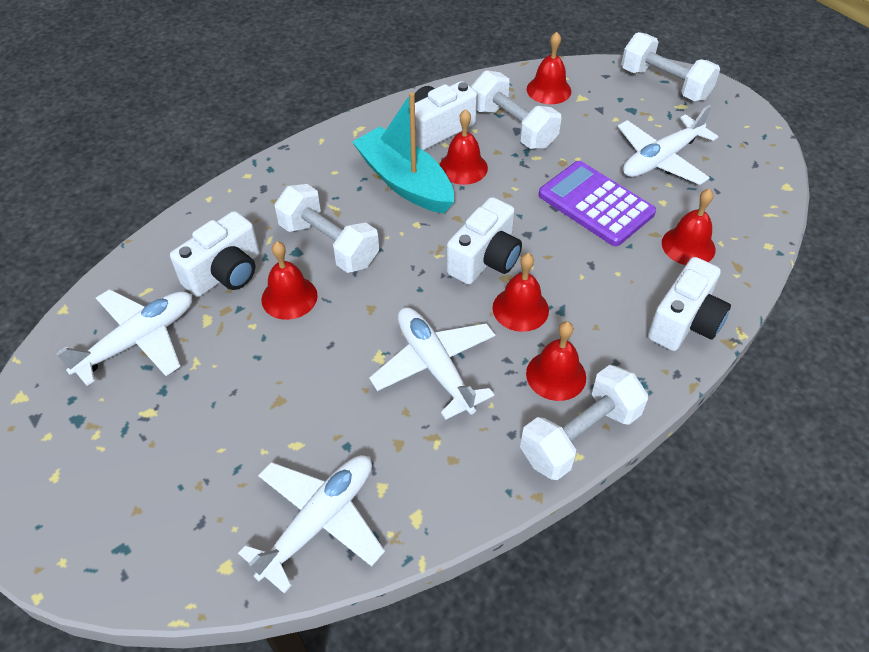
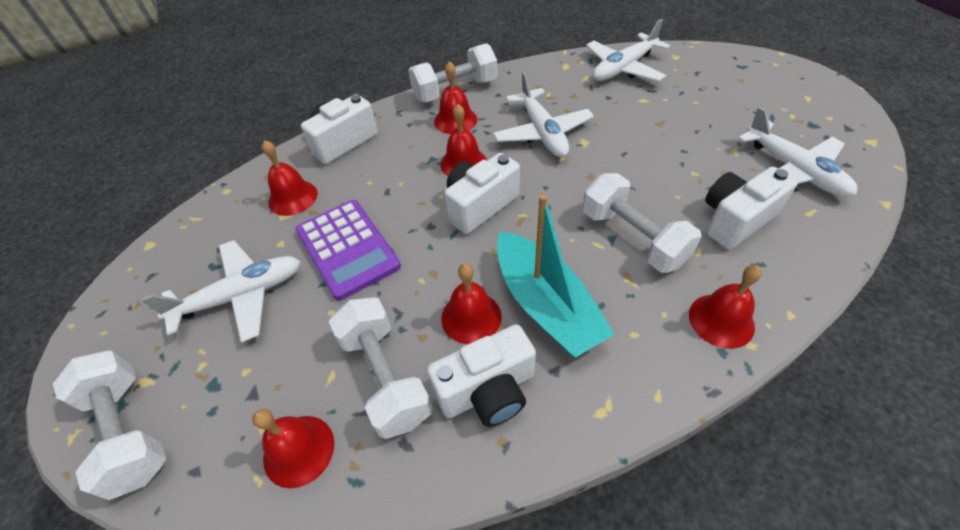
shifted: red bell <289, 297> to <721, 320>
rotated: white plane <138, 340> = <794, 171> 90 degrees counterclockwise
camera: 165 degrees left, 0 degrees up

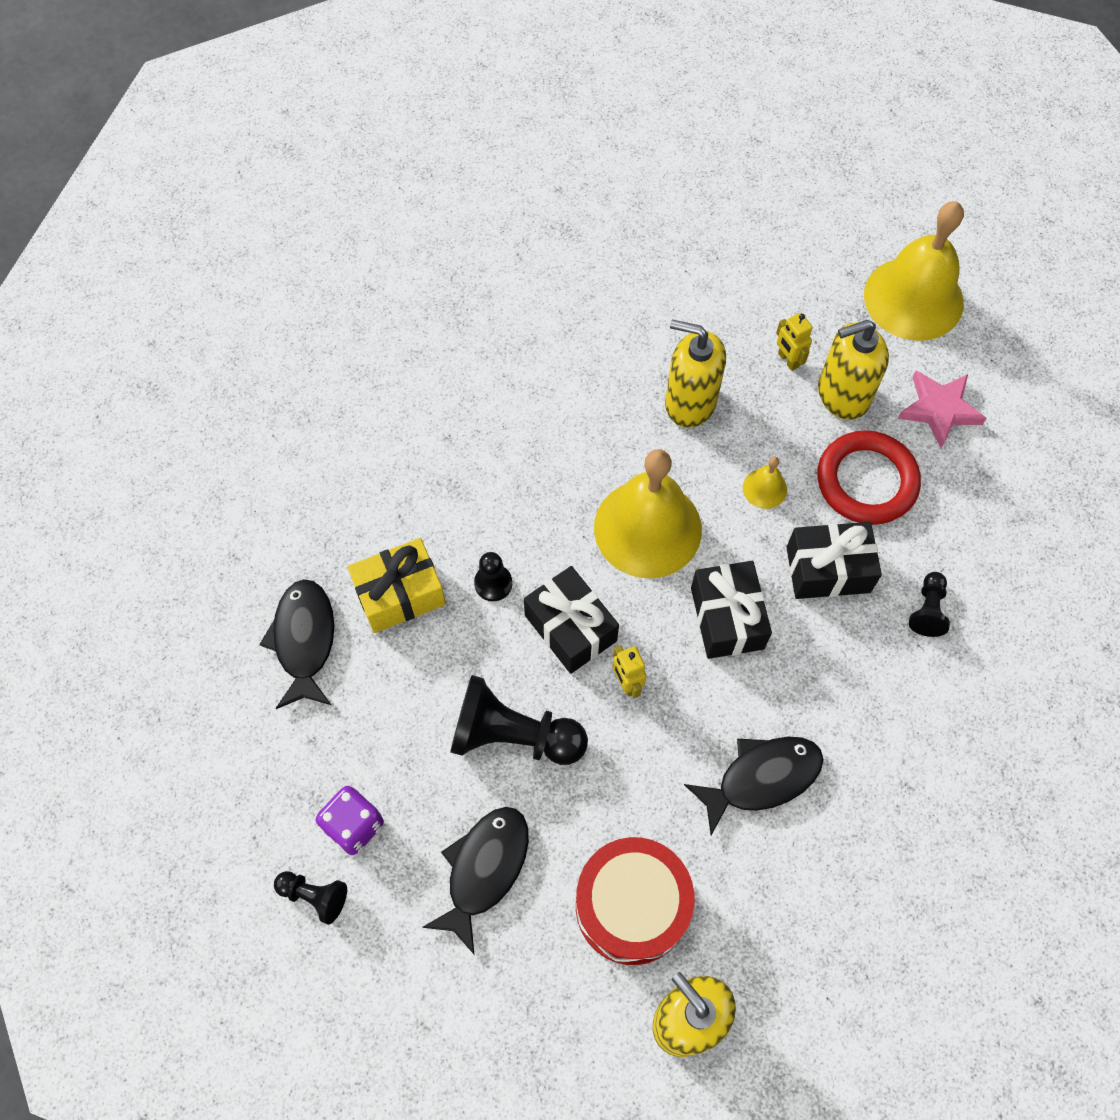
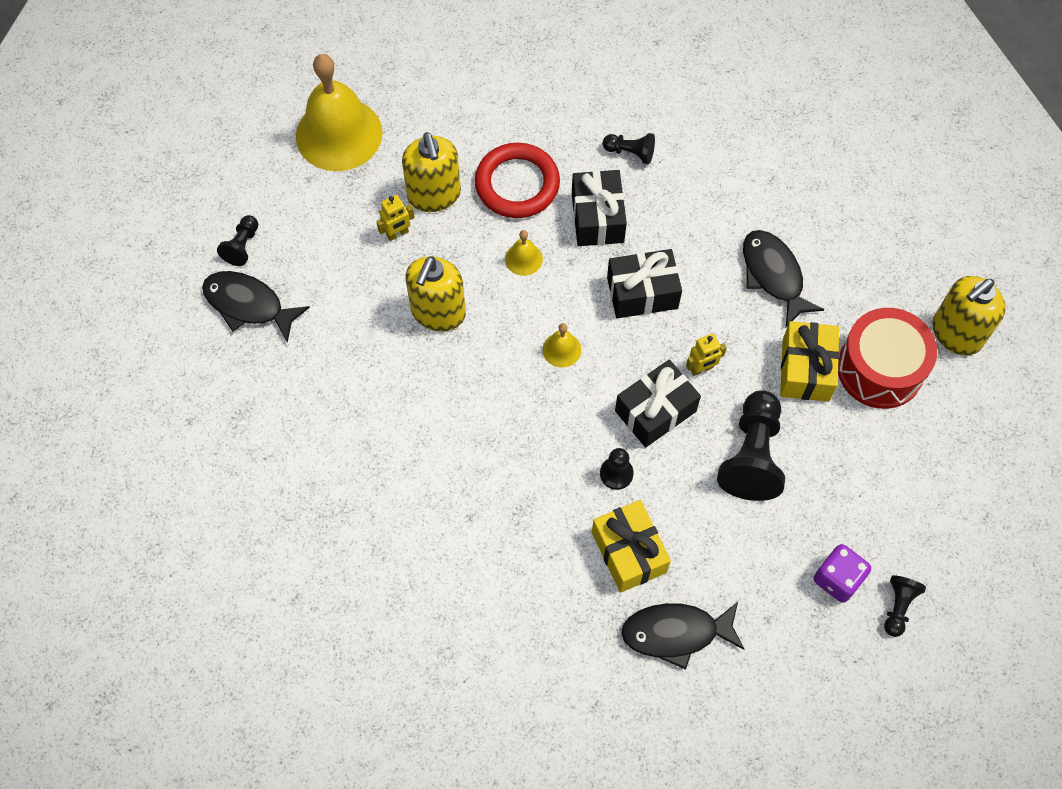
gone: pink star <939, 409>
new: black pawn <242, 246>; yellow gift <805, 369>
shifted: black fish <484, 870> to <248, 305>
scaled: yellow bell <647, 528> = <561, 349> x0.42
camera: 90 degrees left, 0 degrees up

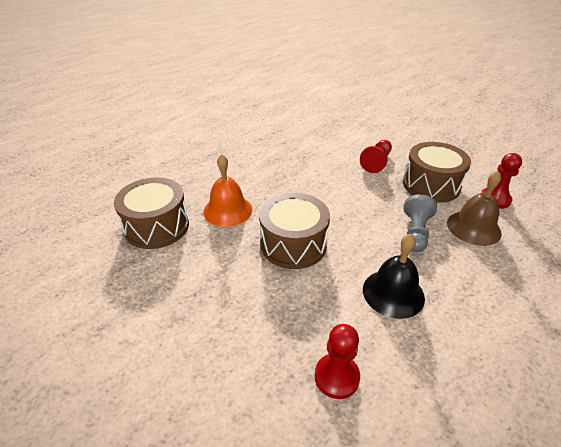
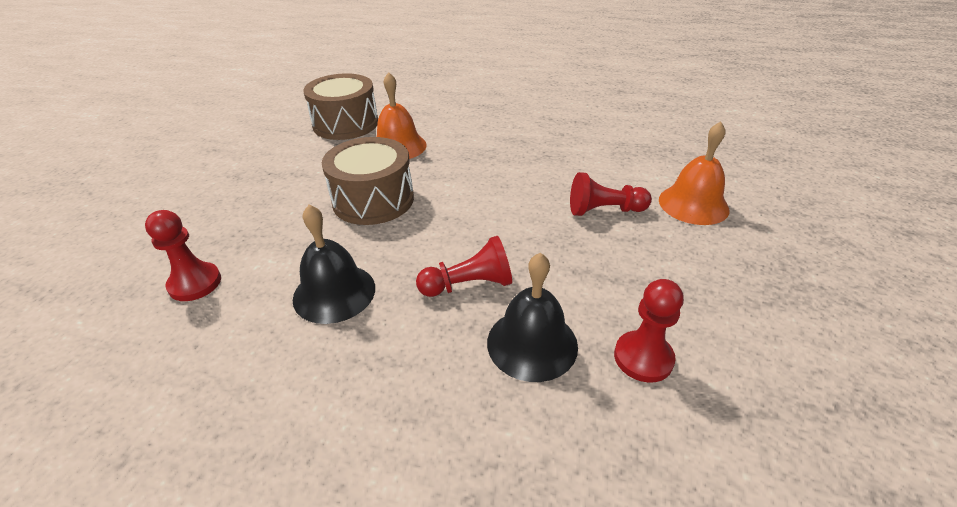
gone: brown drum <431, 185>
new: orange bell <693, 204>
repainted: grey pawn <415, 232> to red pawn <469, 285>; brown bell <473, 227> to black bell <532, 343>
camera: 60 degrees right, 0 degrees up

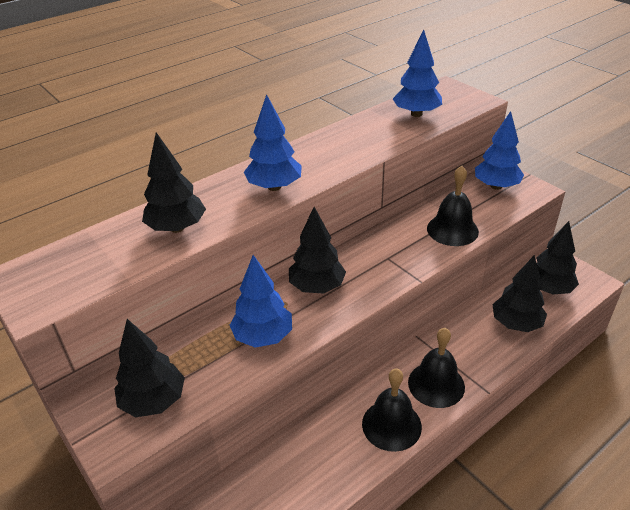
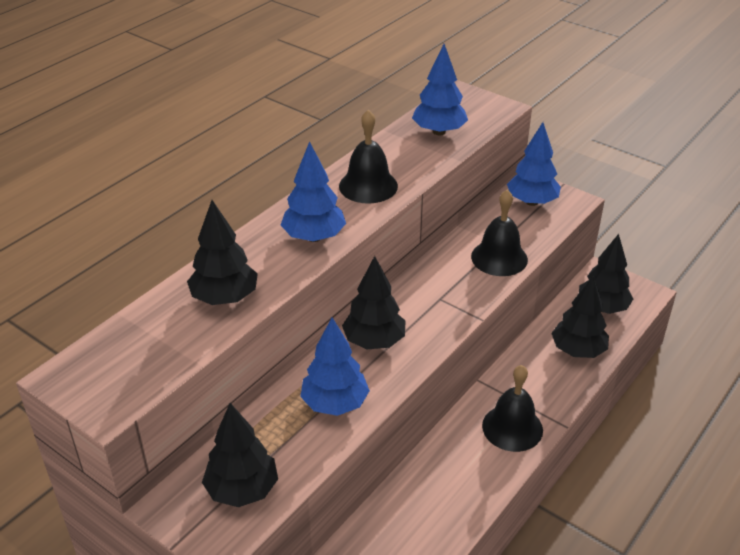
shifted: black bell <391, 425> to <368, 186>
camera: 15 degrees left, 0 degrees up

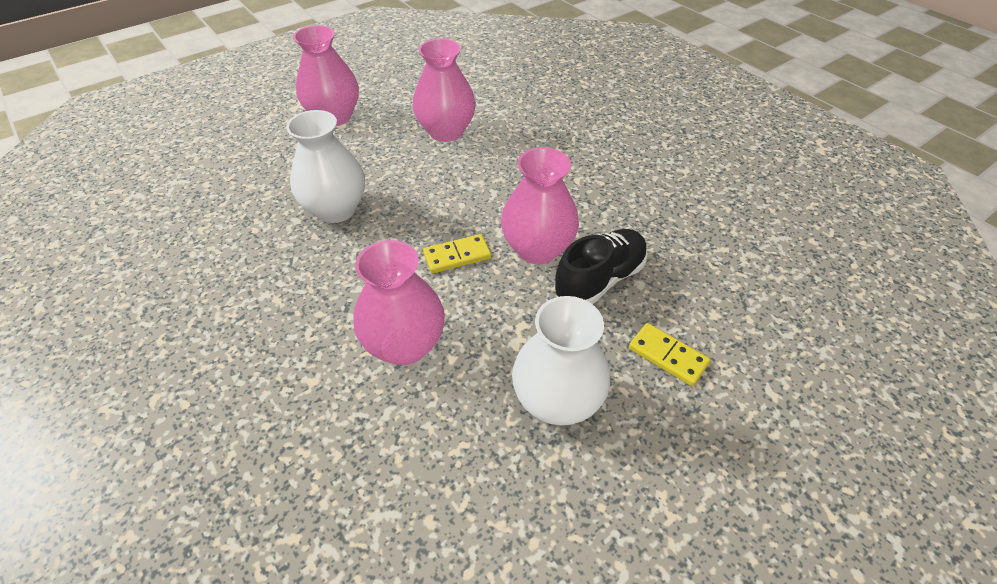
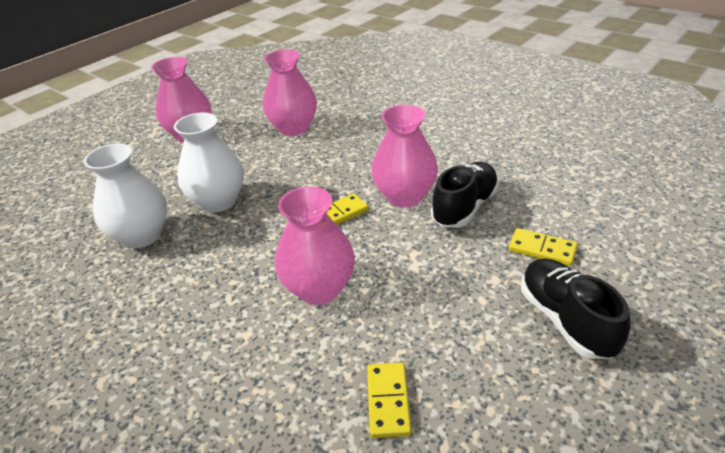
new: yellow domino <388, 401>; black shoe <565, 320>
shifted: white vase <557, 401> to <142, 235>
camera: 10 degrees left, 10 degrees down

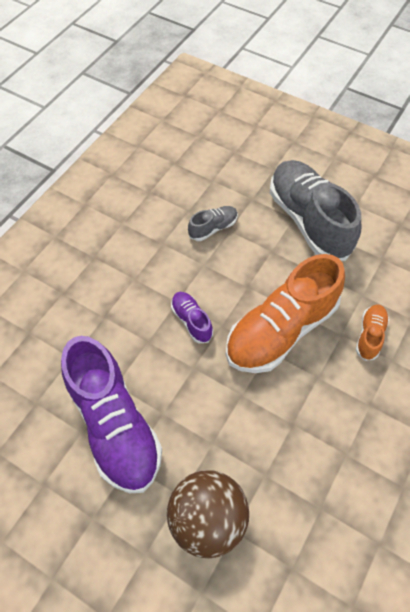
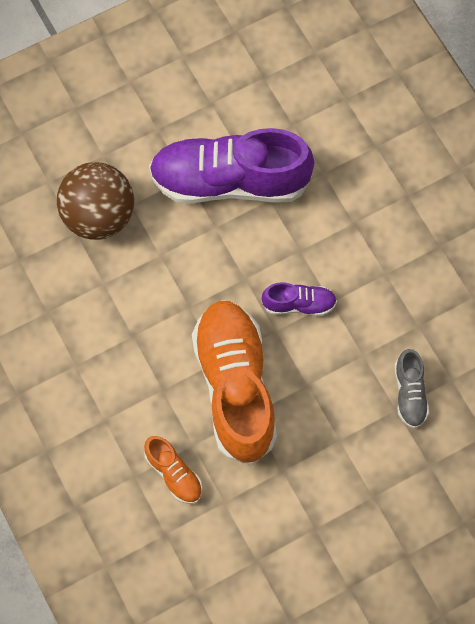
gone: grey shoe <308, 220>
camera: 120 degrees right, 10 degrees up

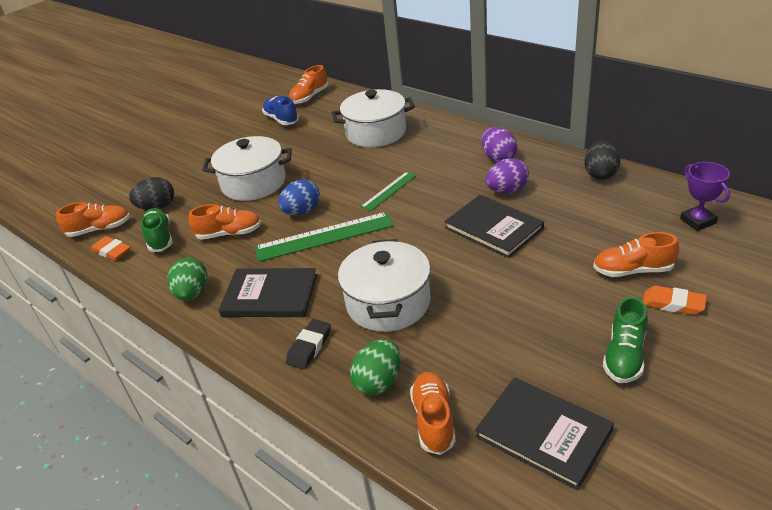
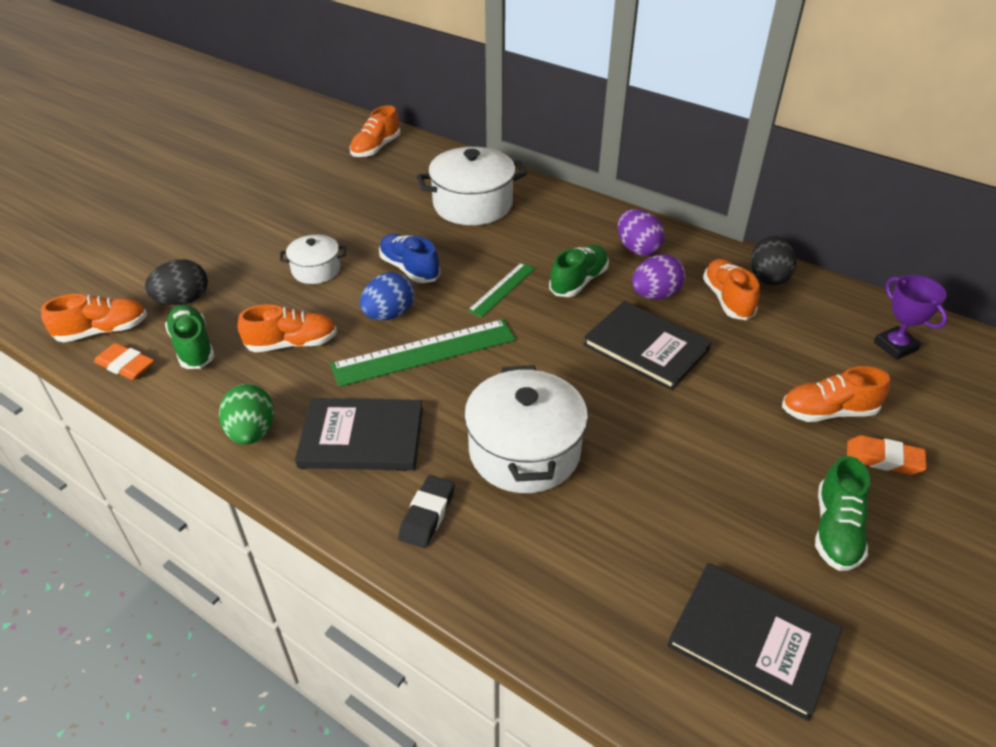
gone: green egg <378, 382>
new: green shoe <578, 281>
shifted: blue shoe <281, 119> to <409, 269>; orange shoe <433, 420> to <727, 299>
scaled: white pot <253, 183> = <316, 270> x0.55
camera: 10 degrees left, 5 degrees up

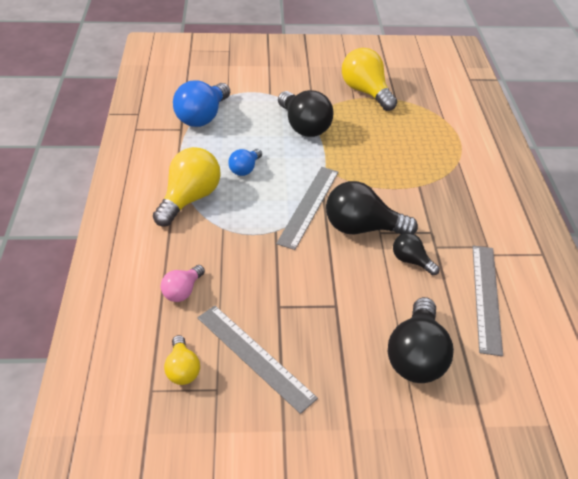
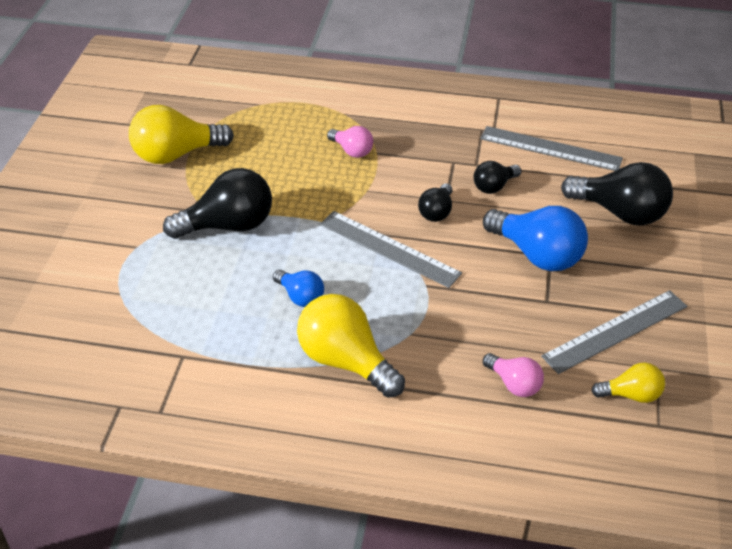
new: pink light bulb <352, 151>
shifted: blue light bulb <202, 117> to <537, 254>
scaled: black light bulb <362, 228> = <436, 212> x0.54
camera: 75 degrees left, 0 degrees up

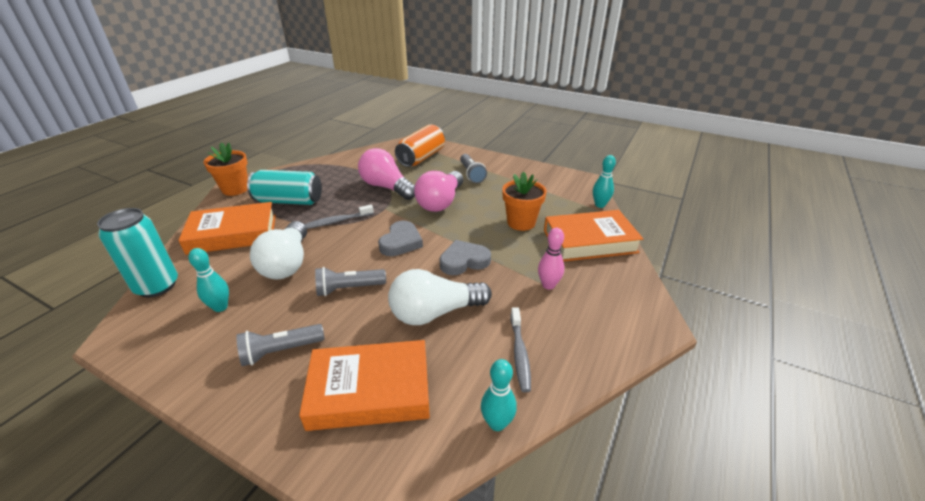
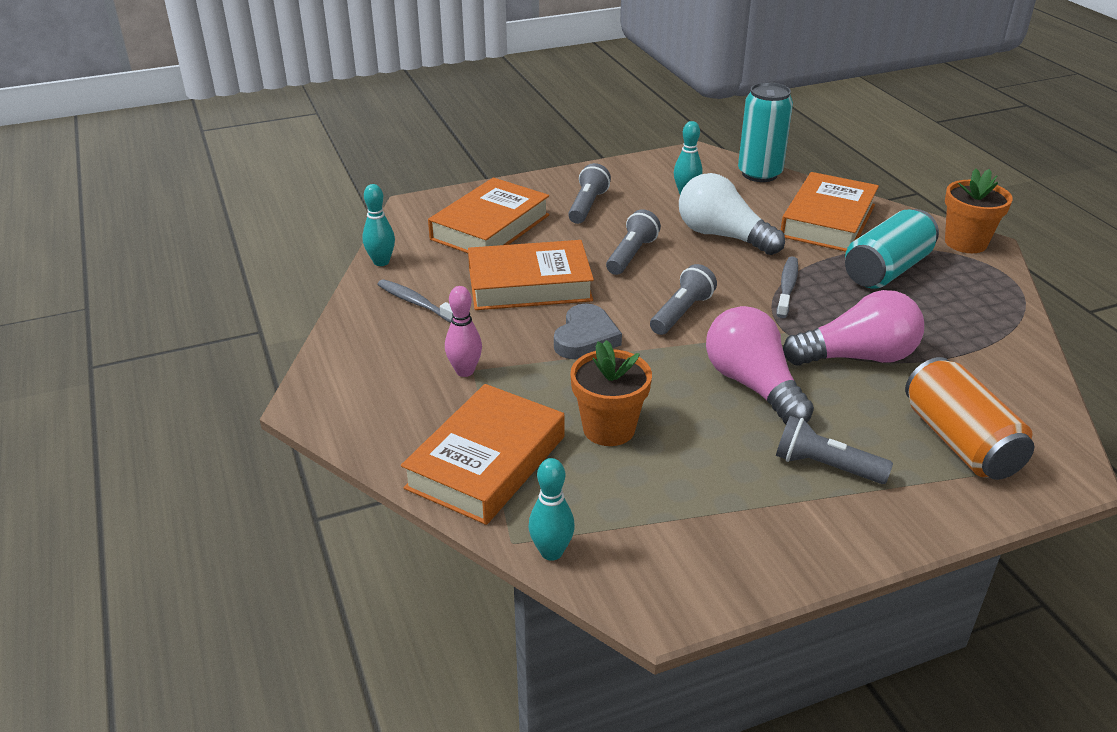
swapped: white light bulb <434, 313> to orange book <529, 284>; grey heart <401, 242> to grey flashlight <681, 313>
camera: 130 degrees right, 0 degrees up

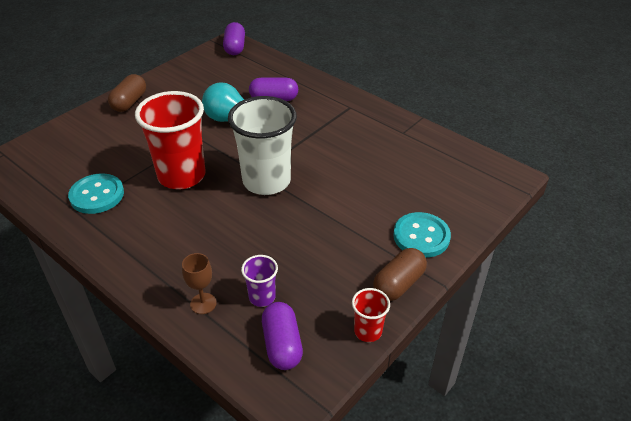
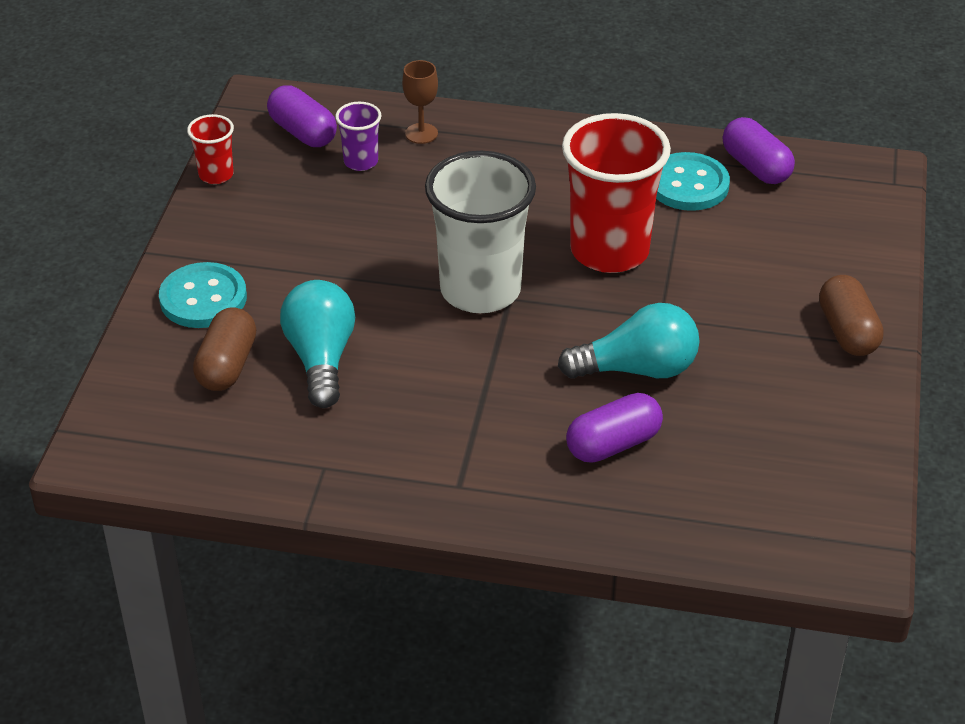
new: turquoise light bulb <321, 358>
shifted: brown capsule <398, 284> to <227, 365>; purple capsule <235, 47> to <756, 167>
camera: 150 degrees right, 0 degrees up

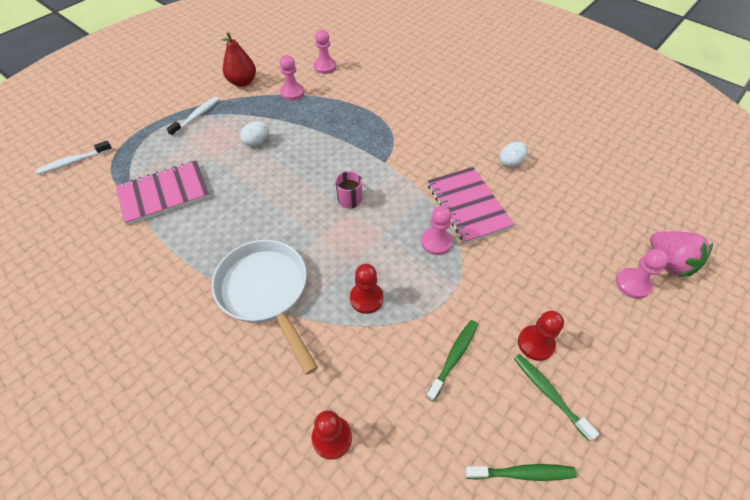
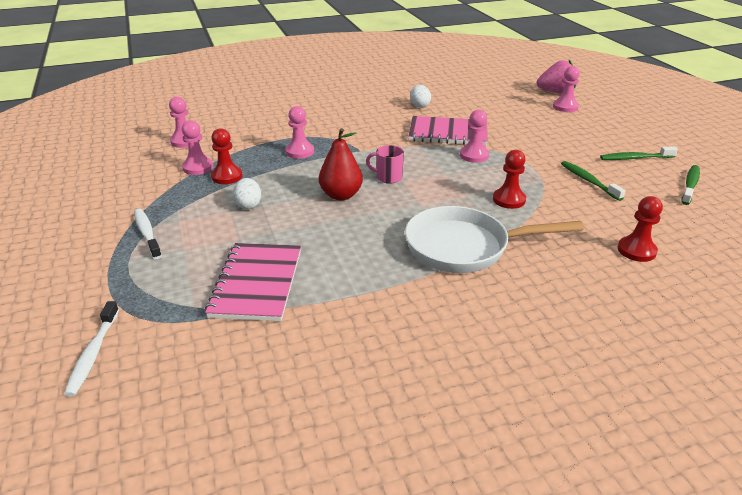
new: pink pawn <300, 152>
shifted: red pawn <535, 343> to <227, 176>; red pear <242, 82> to <341, 195>
camera: 60 degrees left, 20 degrees down

